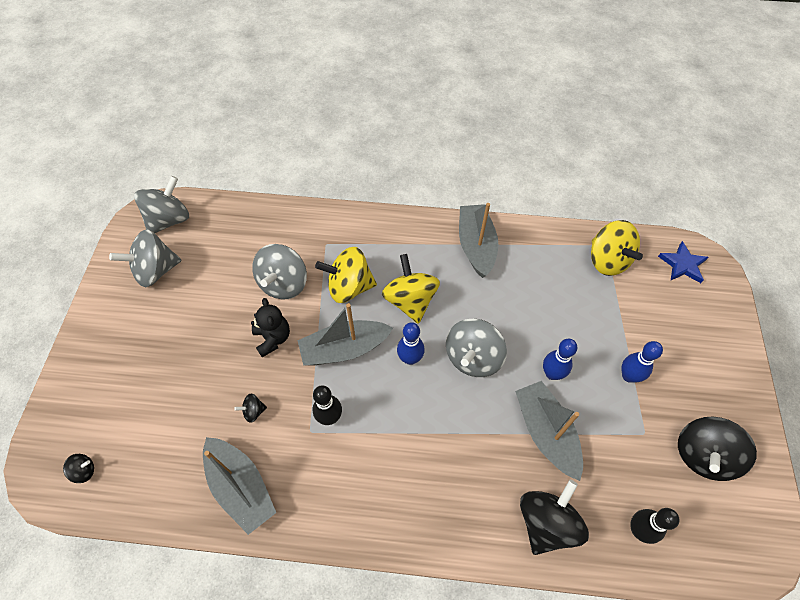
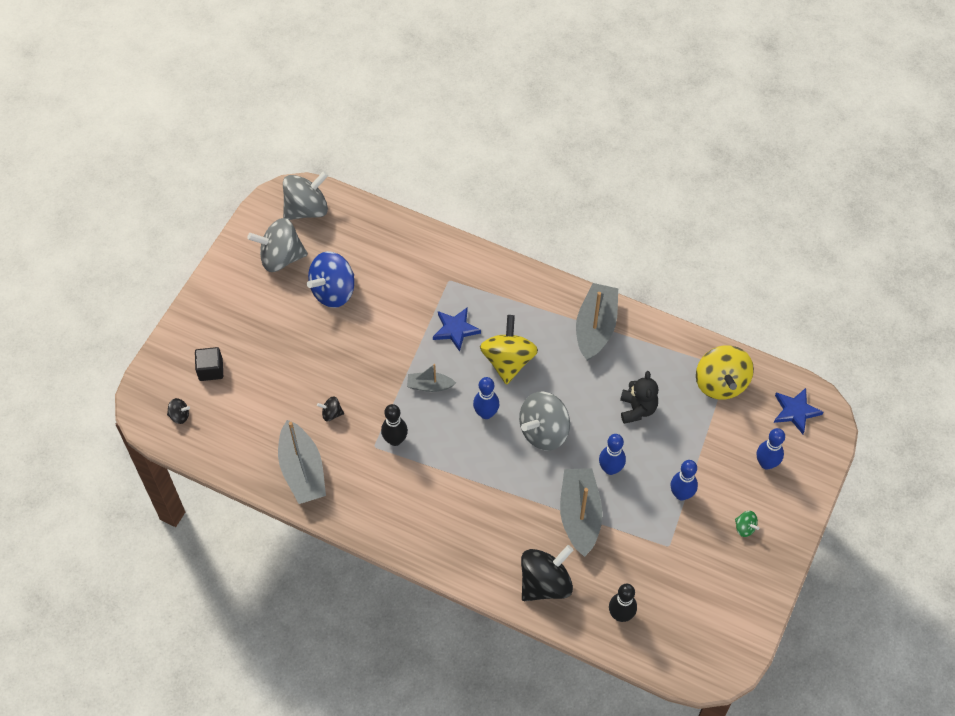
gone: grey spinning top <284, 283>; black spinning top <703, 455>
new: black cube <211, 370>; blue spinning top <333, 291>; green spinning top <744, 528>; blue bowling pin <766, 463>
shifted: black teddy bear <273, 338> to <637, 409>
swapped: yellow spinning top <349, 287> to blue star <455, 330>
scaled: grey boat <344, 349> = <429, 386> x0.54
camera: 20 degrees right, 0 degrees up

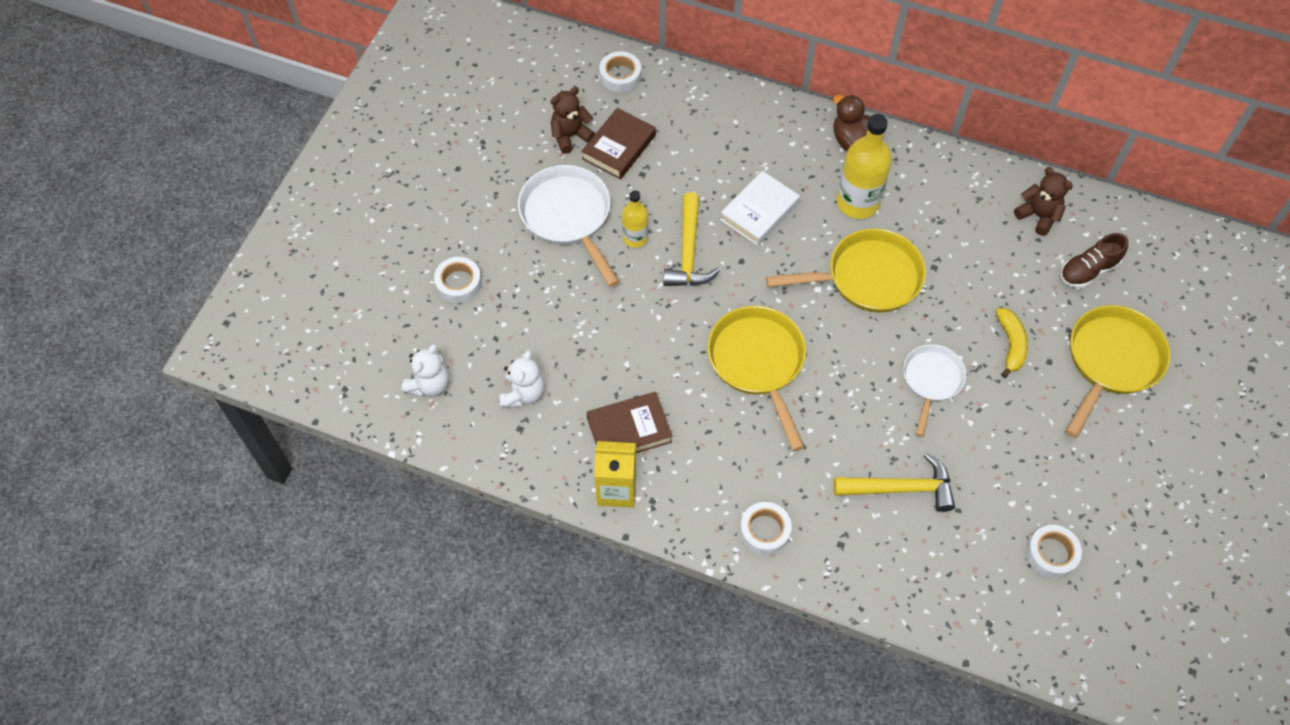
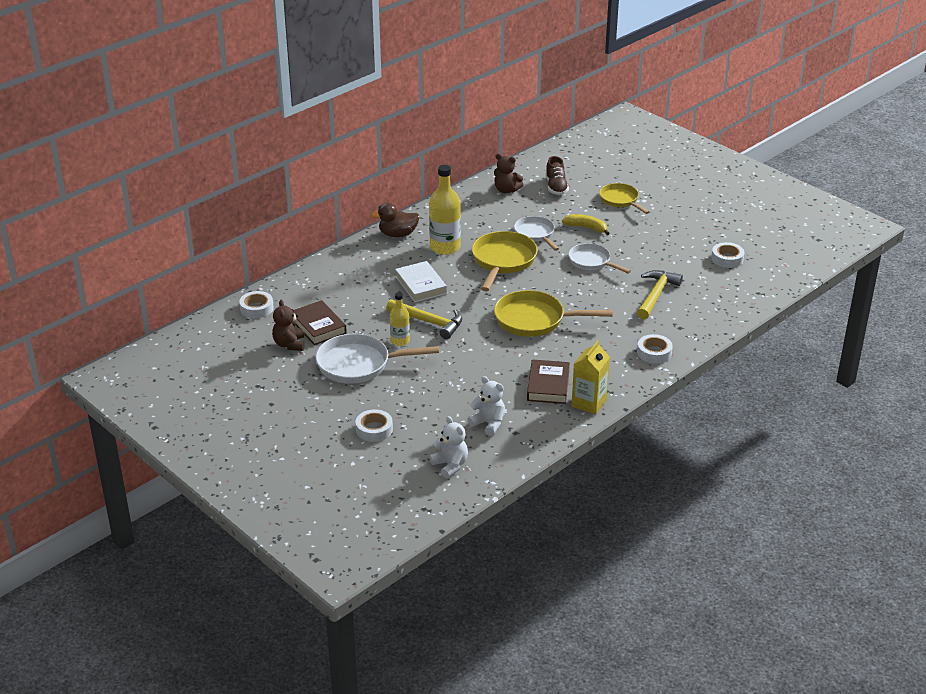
new: white pan <535, 234>
rotated: brown teddy bear <1038, 216> = <506, 190> 135 degrees counterclockwise
scaled: yellow pan <1111, 362> = <620, 200> x0.63
camera: 65 degrees left, 25 degrees down

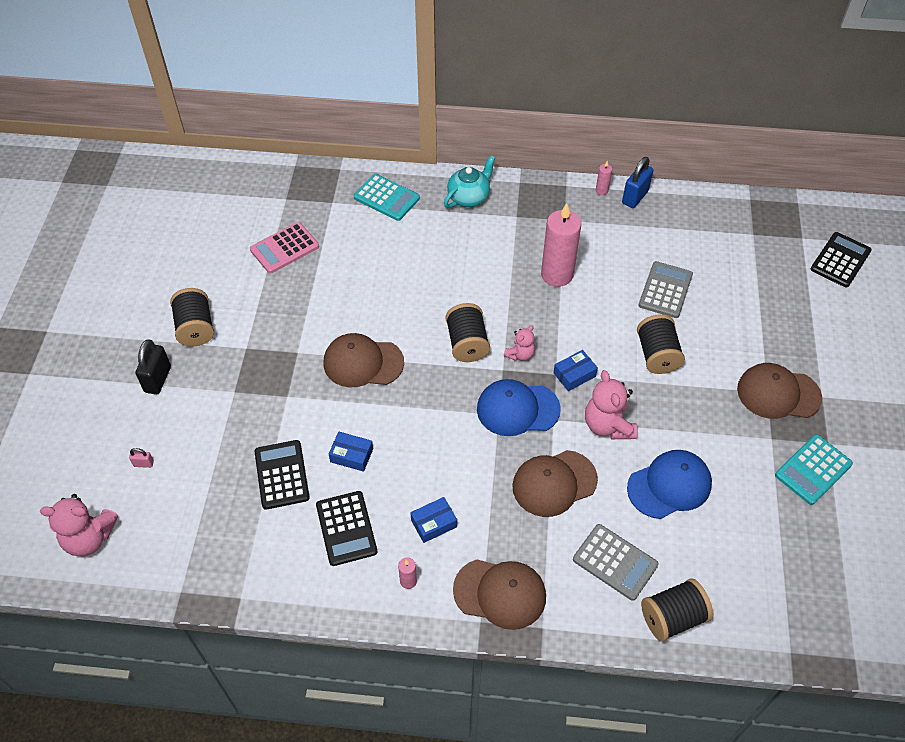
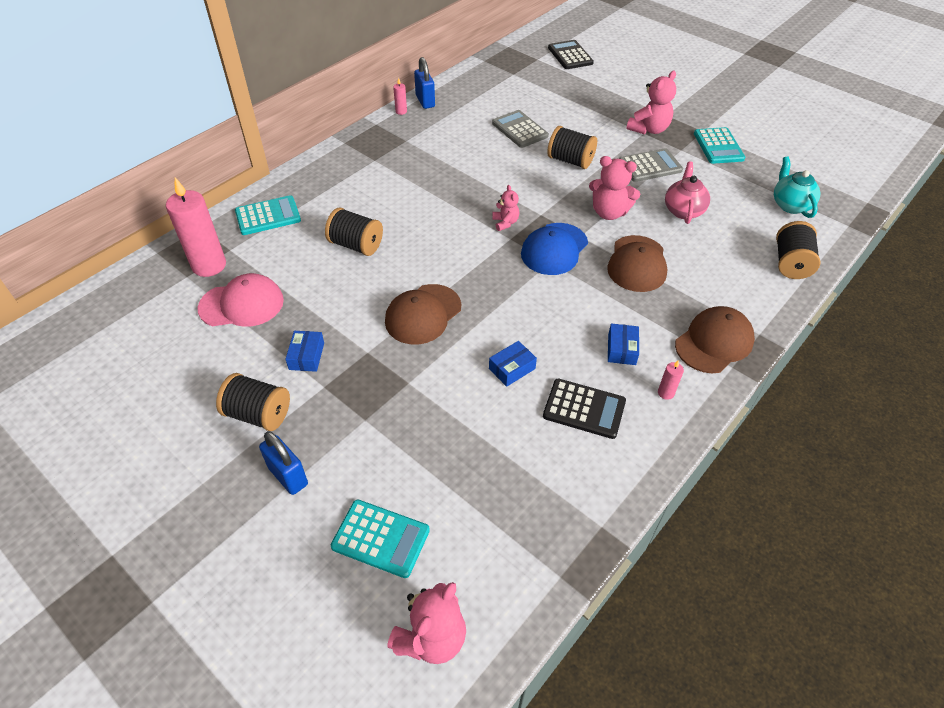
gone: black calculator <281, 475>
shifted: pink candle <557, 274> to <209, 265>; blue box <574, 374> to <306, 356>; black spool <467, 343> to <356, 245>; grey calculator <615, 562> to <650, 166>; turquoise teapot <469, 197> to <790, 205>
swapped: pink calculator <284, 248> to pink cap <242, 304>; pink padlock <143, 464> to turquoise calculator <380, 538>; brown cap <778, 393> to pink teddy bear <649, 129>; blue cap <669, 485> to pink teapot <683, 210>
repainted: black padlock <158, 379> to blue padlock <288, 476>
camera: 55 degrees left, 5 degrees down

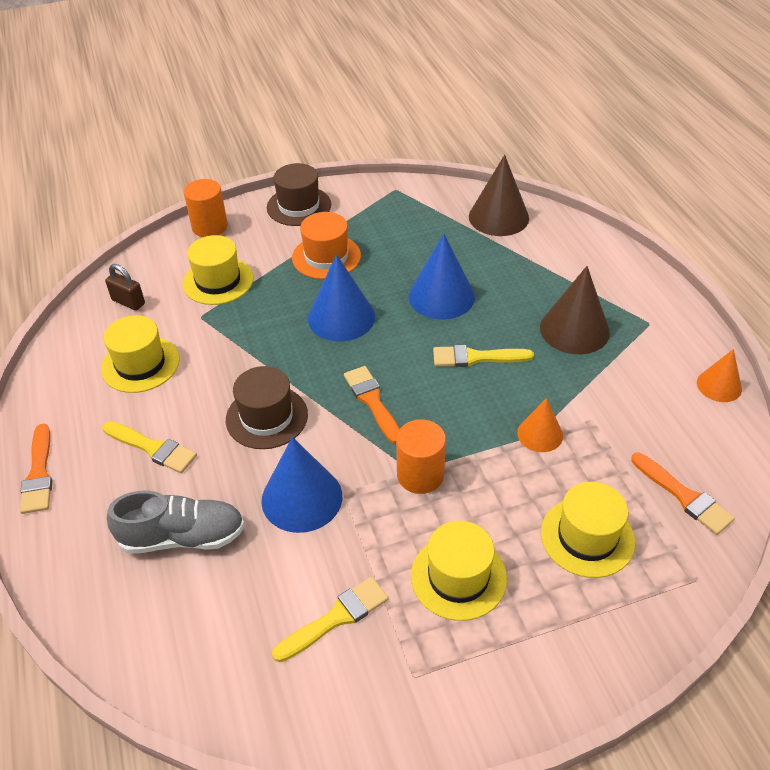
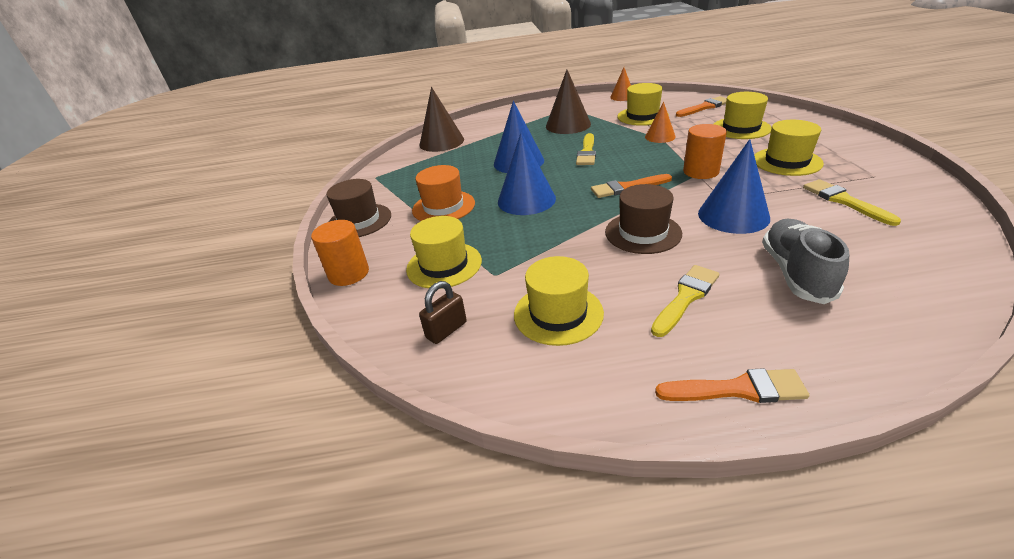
new: yellow hat <642, 116>
camera: 75 degrees left, 10 degrees down

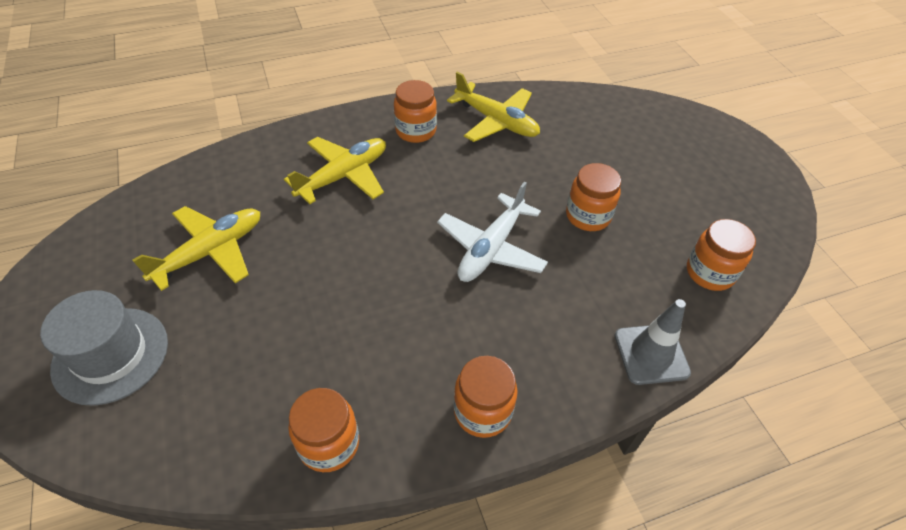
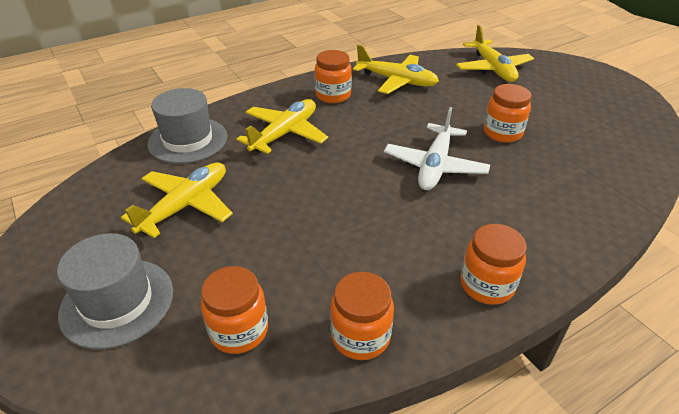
gone: grey traffic cone <651, 354>
new: grey hat <188, 140>; yellow plane <492, 68>
shifted: orange jar <709, 273> to <239, 330>
camera: 10 degrees left, 10 degrees down

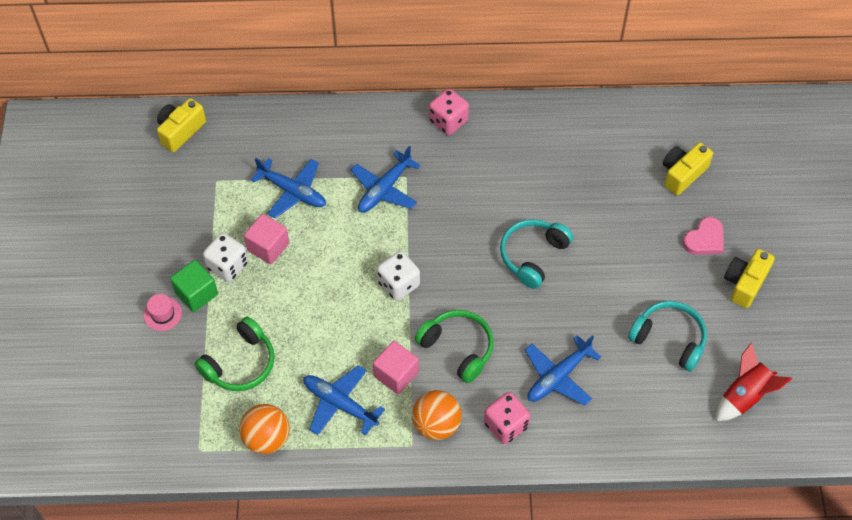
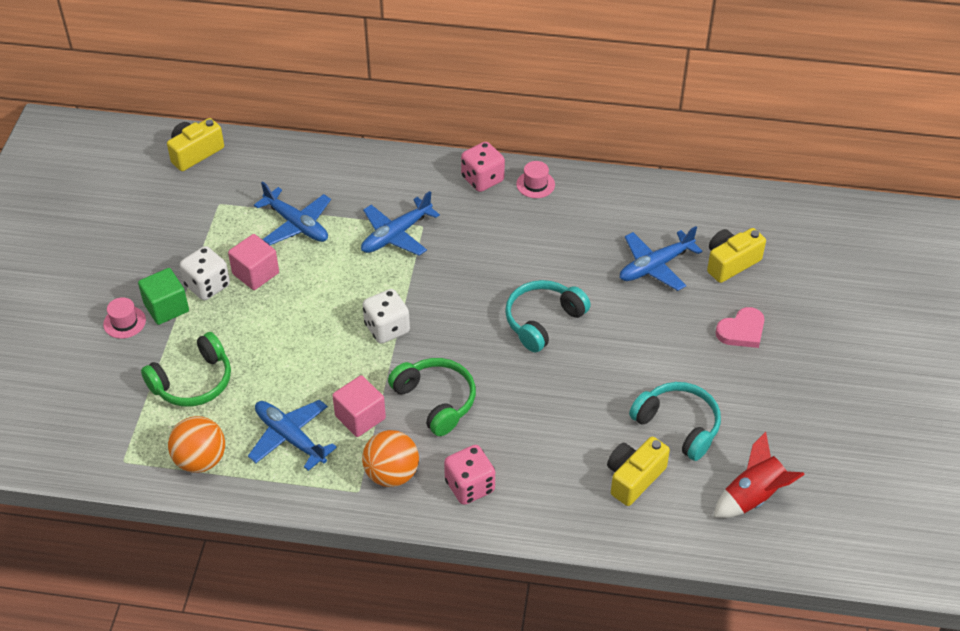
new: pink hat <535, 184>
shifted: yellow camera <744, 283> to <634, 478>; blue plane <558, 377> to <655, 266>
camera: 10 degrees right, 10 degrees down

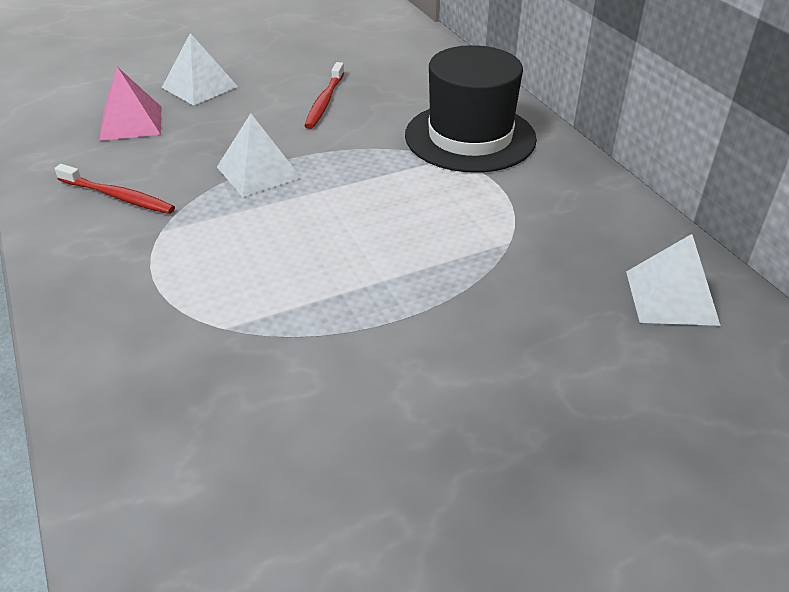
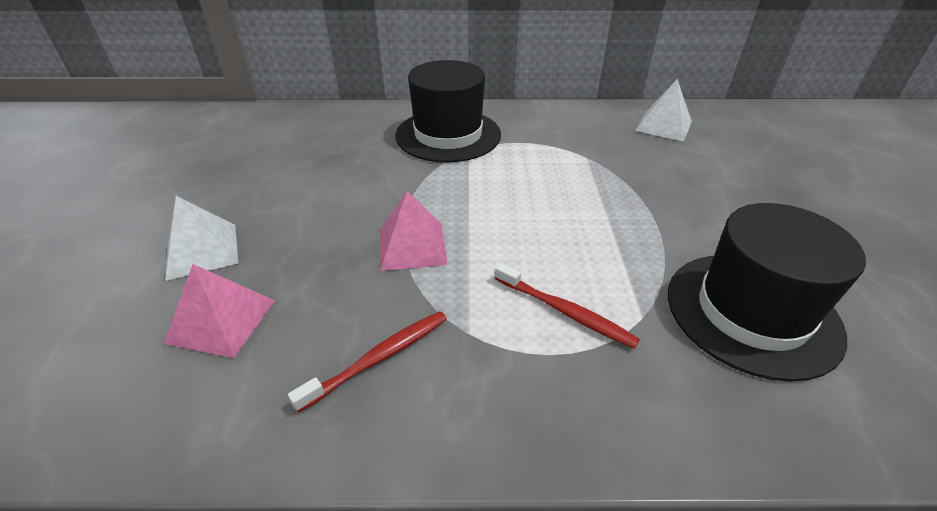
new: black hat <751, 312>
shifted: red toothbrush <324, 102> to <565, 312>
repainted: white pyramid <258, 172> to pink pyramid <412, 246>
camera: 65 degrees left, 0 degrees up

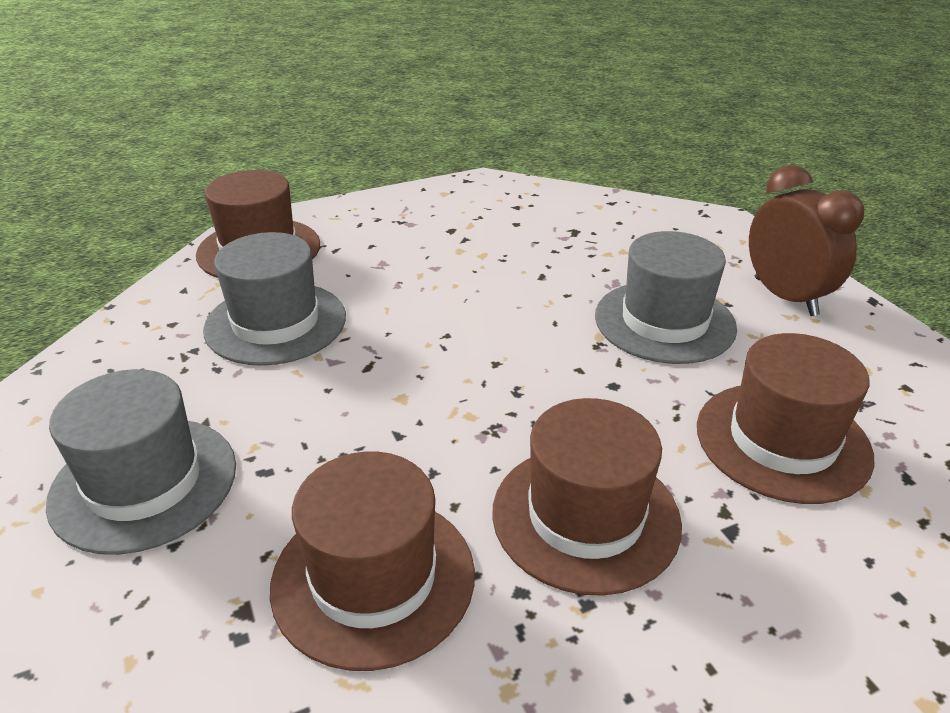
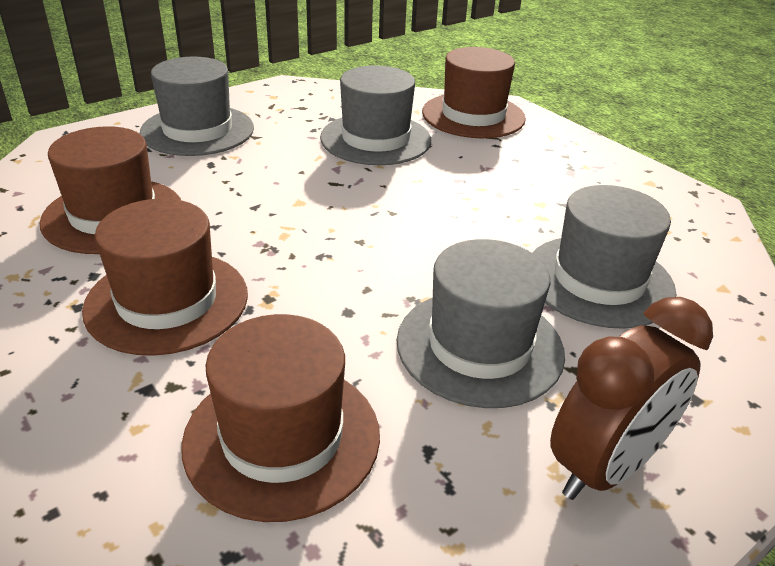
new: grey hat <598, 280>
camera: 75 degrees right, 0 degrees up

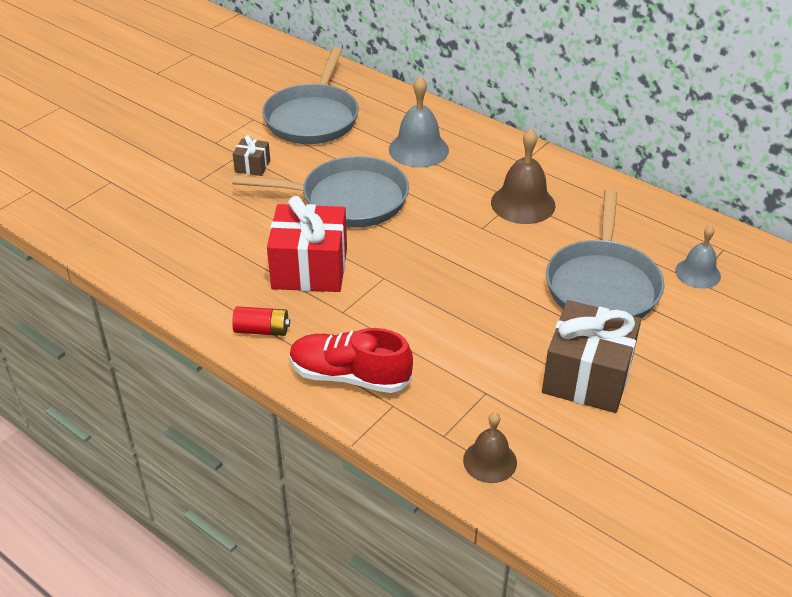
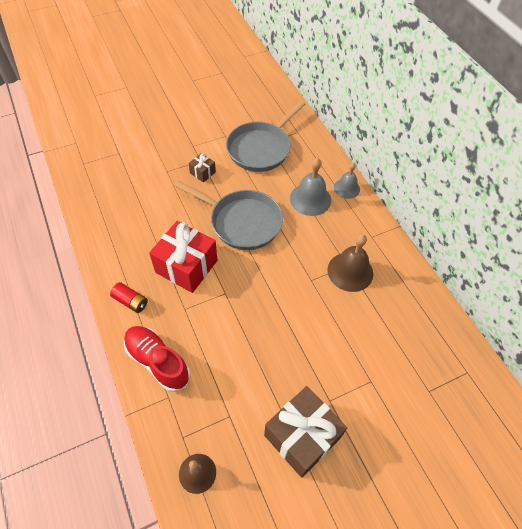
gone: grey pan <602, 284>
shifted: grey bell <697, 273> to <346, 188>
camera: 25 degrees right, 15 degrees up

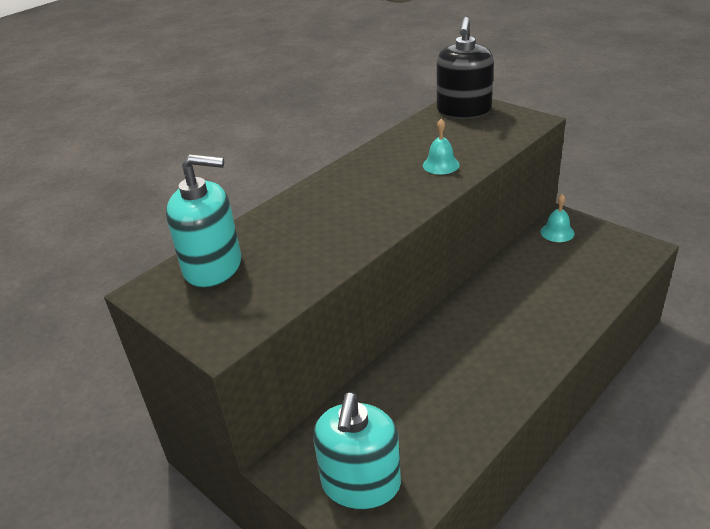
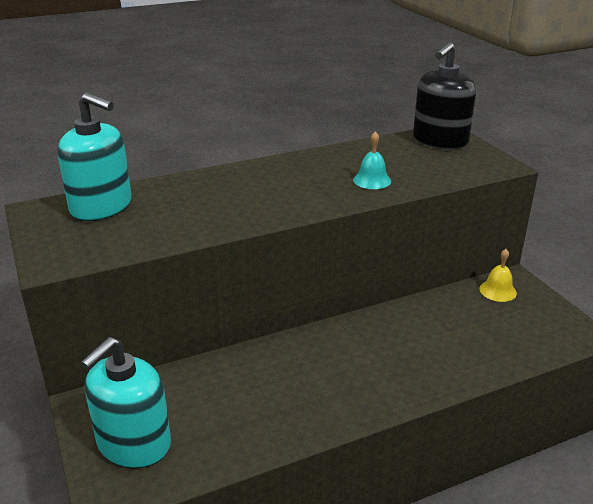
repainted: turquoise bell <557, 232> to yellow bell <497, 291>
camera: 20 degrees right, 5 degrees down

